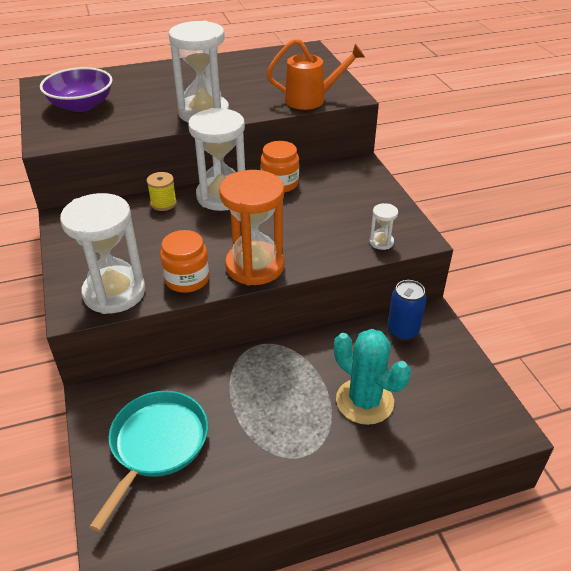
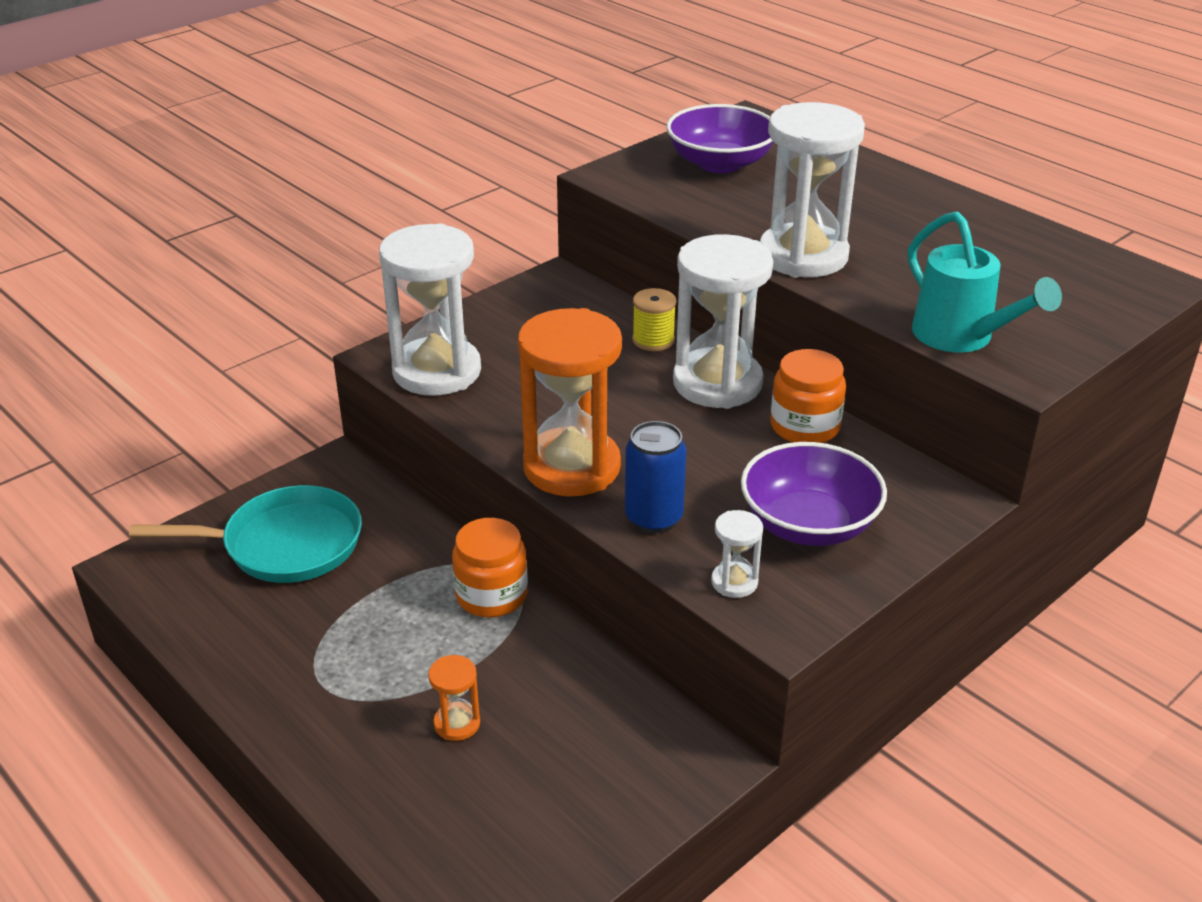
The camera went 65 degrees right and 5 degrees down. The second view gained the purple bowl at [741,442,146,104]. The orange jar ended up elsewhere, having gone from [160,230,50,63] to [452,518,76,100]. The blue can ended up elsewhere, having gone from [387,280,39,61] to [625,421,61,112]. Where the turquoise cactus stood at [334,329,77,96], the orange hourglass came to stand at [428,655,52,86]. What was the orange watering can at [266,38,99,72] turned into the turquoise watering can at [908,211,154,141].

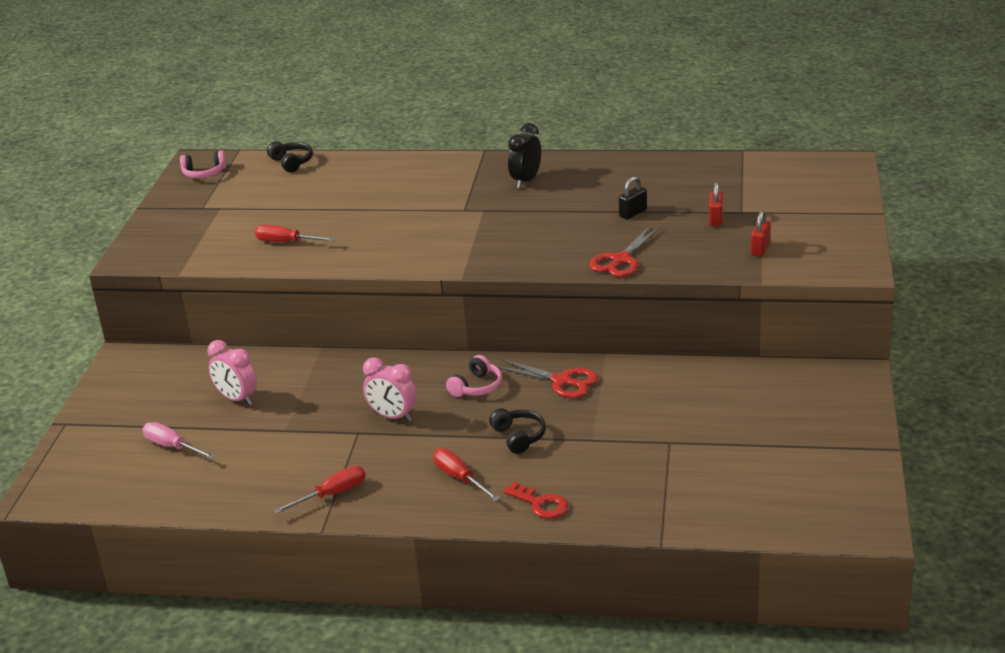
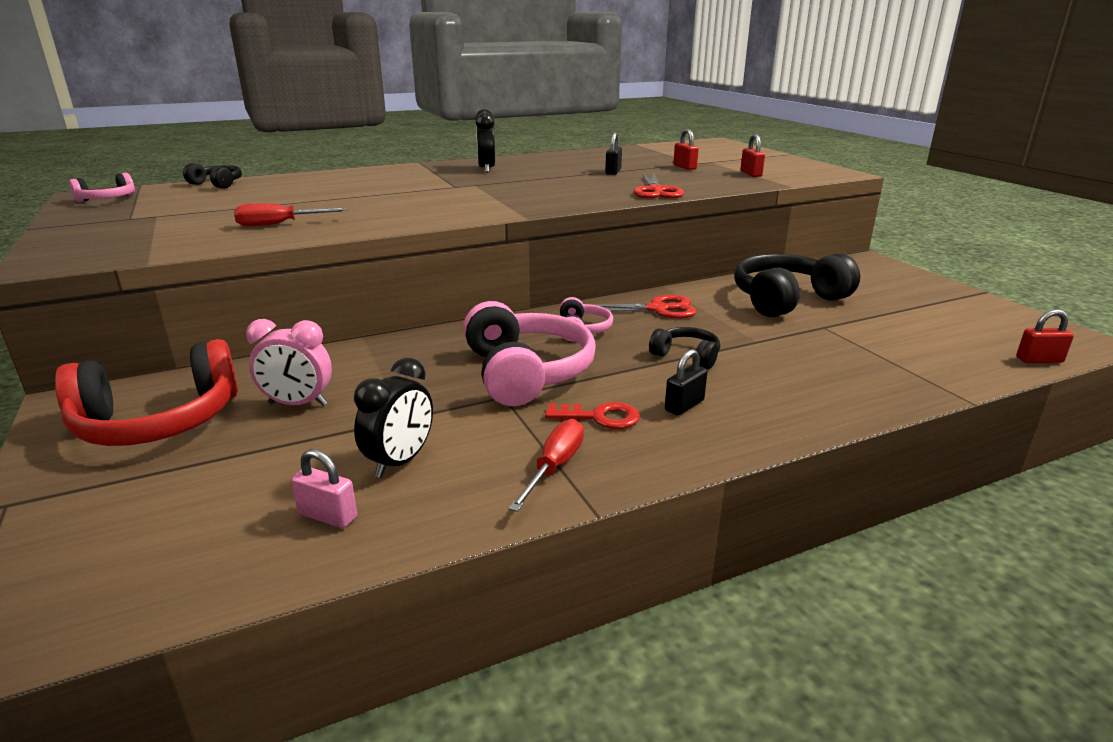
The camera went 35 degrees left and 5 degrees down. The second view lost the pink screwdriver at [143,422,72,37]. The second view gained the red headphones at [55,339,183,107]. The second view gained the pink padlock at [291,449,66,79]. The second view gained the black clock at [354,358,79,120]. The second view gained the black headphones at [734,253,126,64]. The second view gained the red padlock at [1016,309,58,54]. The red key ended up elsewhere, having gone from [504,482,64,37] to [545,402,95,27]. Where the pink clock stood at [363,357,54,65], the pink headphones came to stand at [463,301,133,105]. Where the red screwdriver stood at [433,448,67,53], the black padlock came to stand at [665,349,42,67].

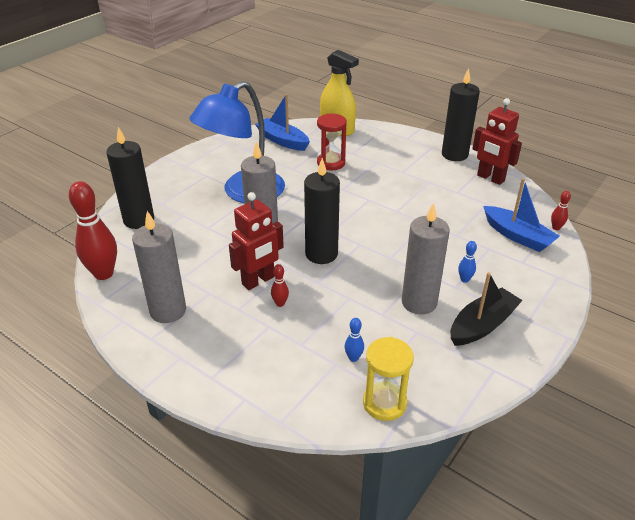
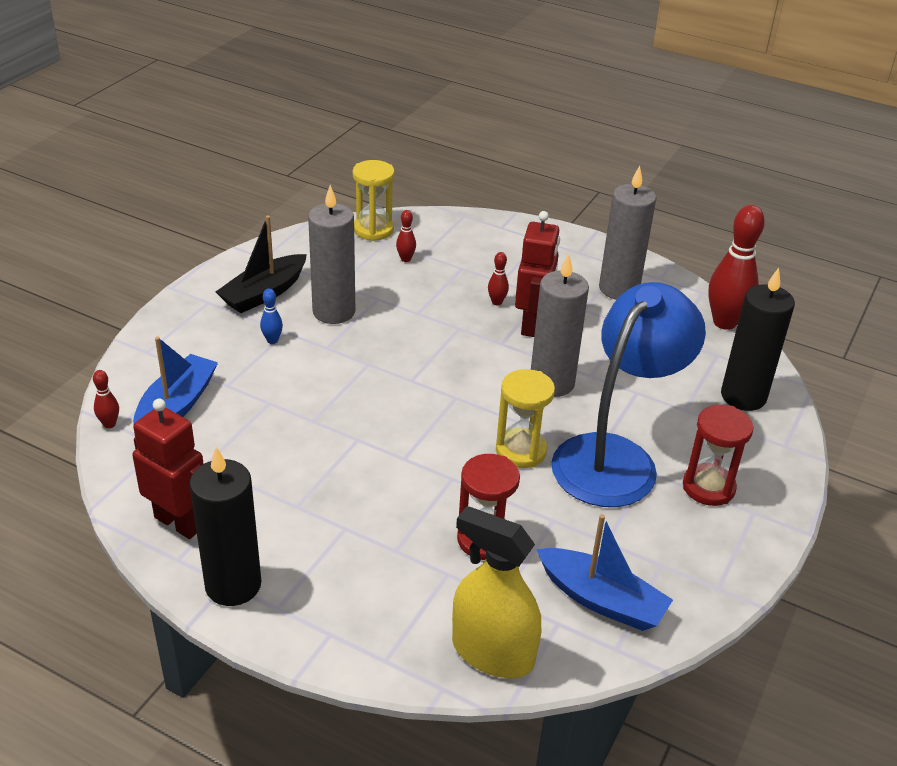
The camera went 170 degrees right and 0 degrees up. The second view lost the black candle at [304,158,36,106]. The second view gained the yellow hourglass at [496,369,59,99]. The second view gained the red hourglass at [683,405,71,101]. What was the blue bowling pin at [345,318,19,44] turned into the red bowling pin at [396,210,20,52]. The red robot at [229,192,55,98] ended up facing another way, 150 degrees clockwise from before. The blue boat at [483,178,77,74] ended up facing another way, 75 degrees clockwise from before.

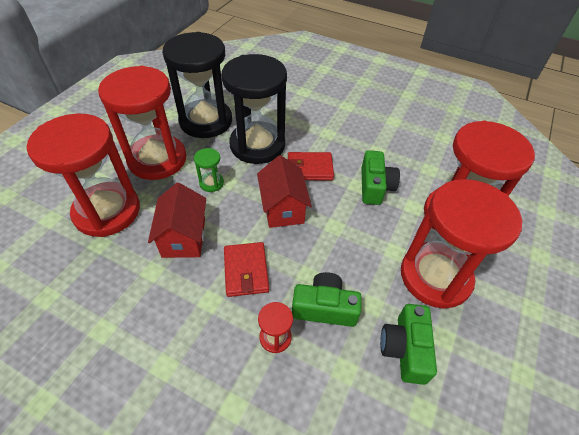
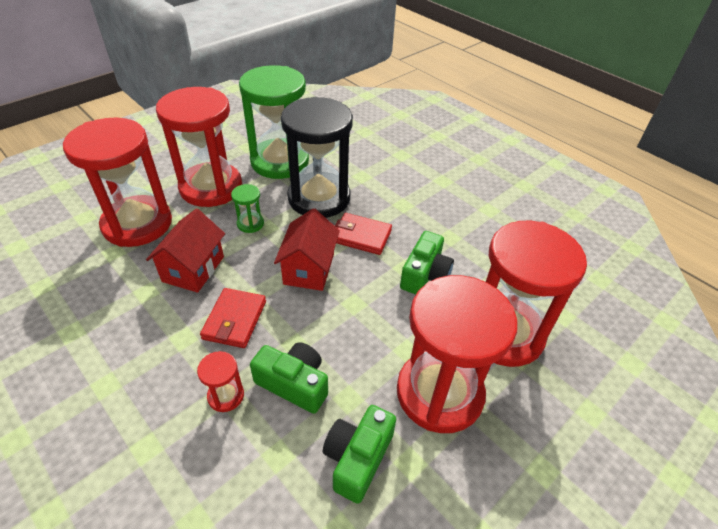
The camera went 20 degrees right and 5 degrees down. What was the black hourglass at [162,32,70,106] turned into the green hourglass at [239,65,70,114].

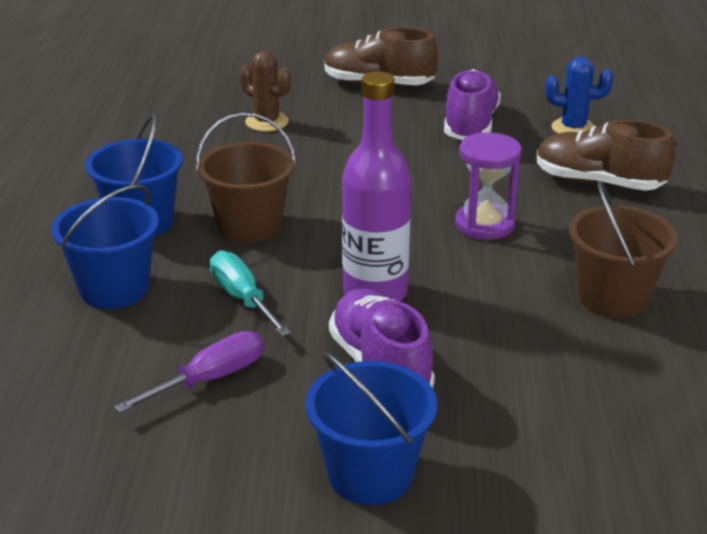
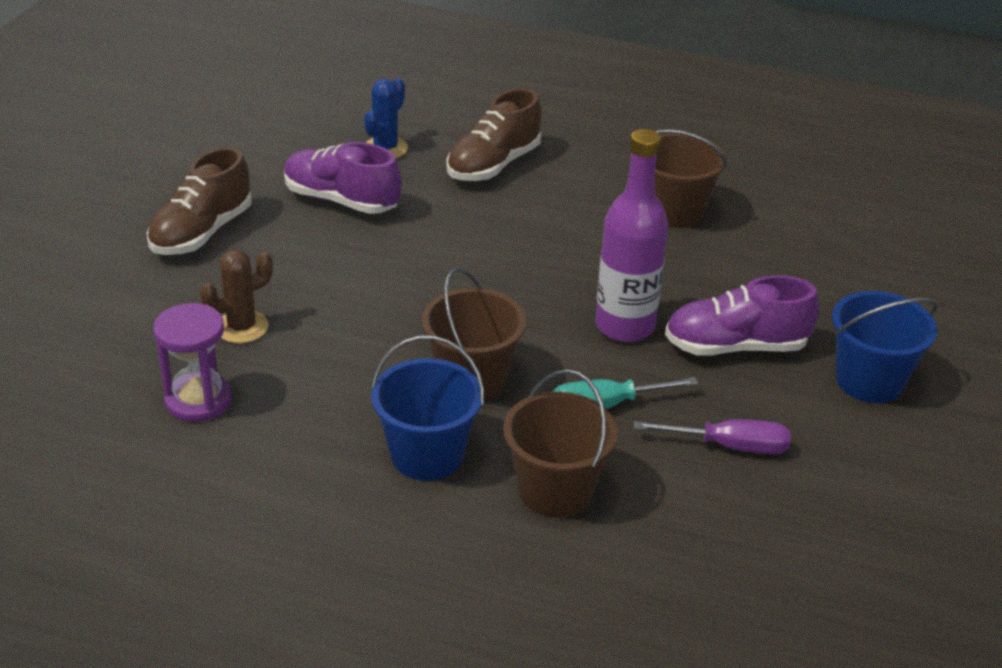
The camera went 75 degrees left and 5 degrees up. The purple hourglass ended up elsewhere, having gone from [455,133,67,107] to [153,303,79,119]. What was the blue bucket at [51,184,108,125] turned into the brown bucket at [503,370,115,148]. The purple screwdriver at [114,331,149,82] ended up facing another way, 120 degrees clockwise from before.

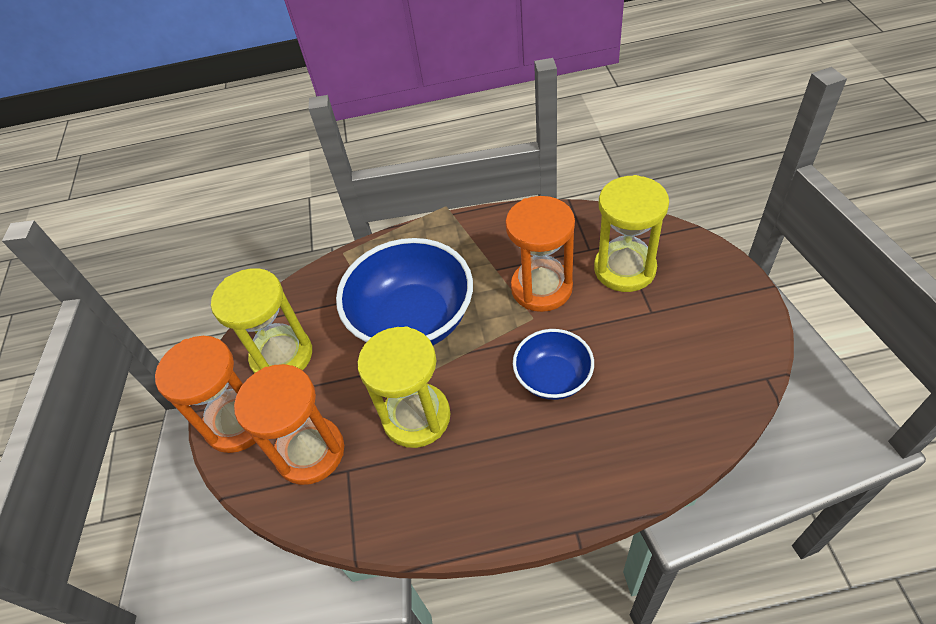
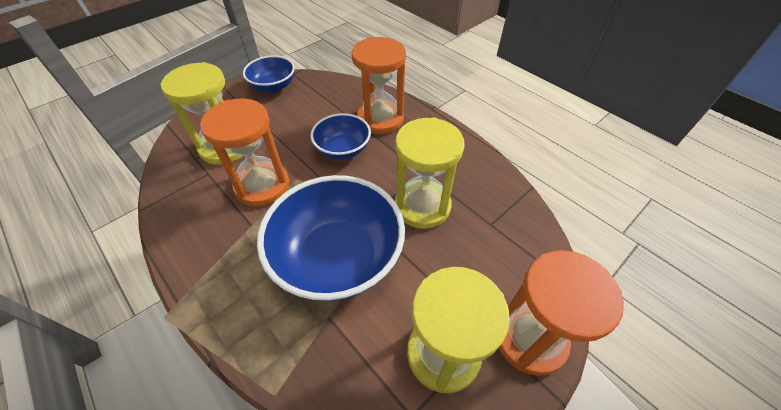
The camera went 130 degrees left and 0 degrees up. The second view gained the blue bowl at [243,55,52,38]. The orange hourglass ended up elsewhere, having gone from [234,364,110,121] to [352,37,54,97].

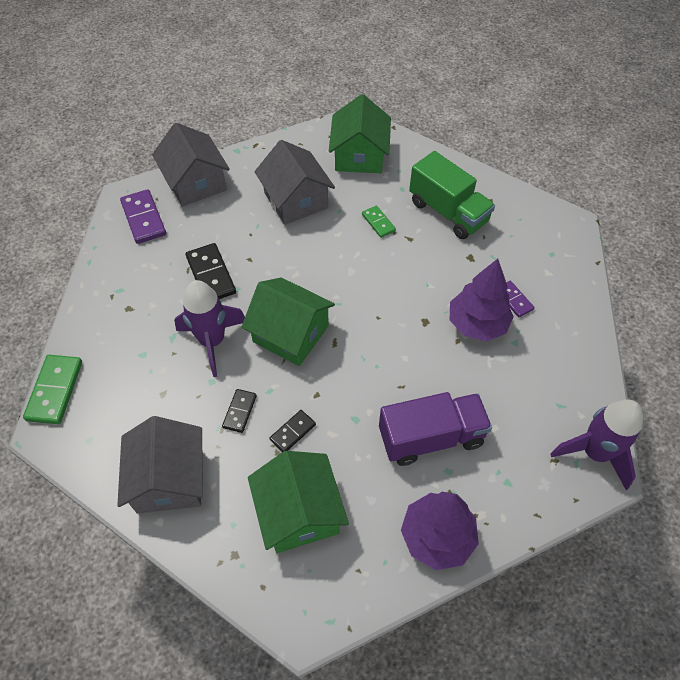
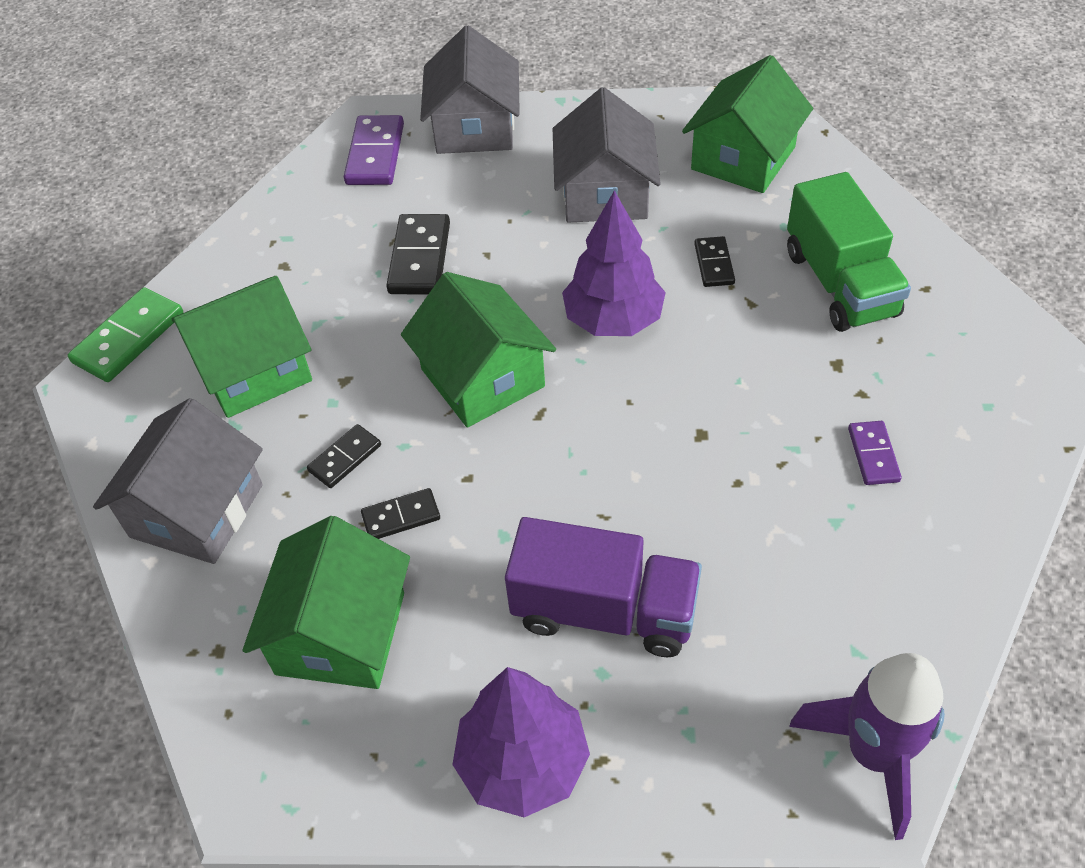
The camera went 30 degrees right and 5 degrees down. The second view lost the purple rocket at [174,280,71,97]. The second view gained the green house at [172,276,140,142]. The purple tree ended up elsewhere, having gone from [450,259,64,82] to [562,190,104,146]. What was the green domino at [362,205,34,33] turned into the black domino at [694,236,41,51].

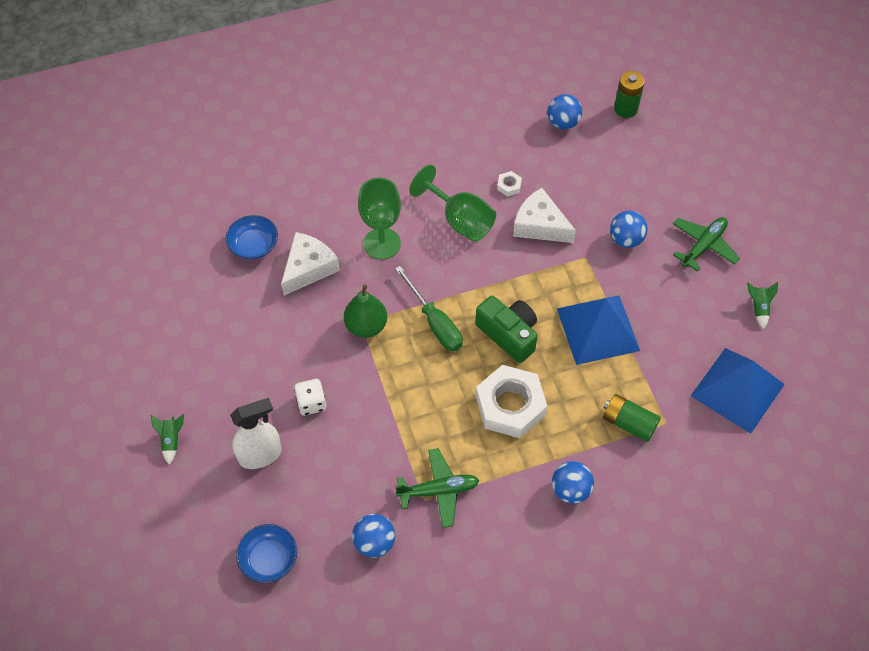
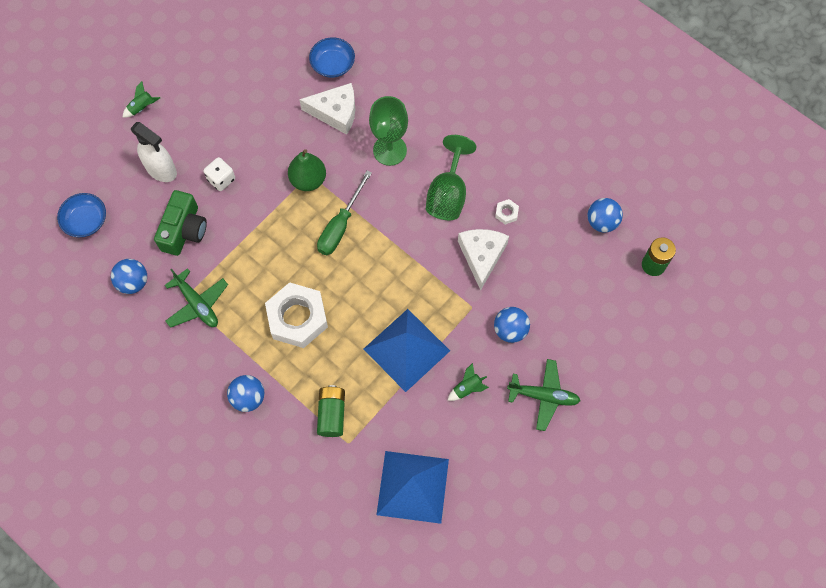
The camera went 60 degrees right and 10 degrees up. The green camera ended up elsewhere, having gone from [475,296,63,67] to [154,190,53,66]. The green rocket ended up elsewhere, having gone from [747,282,31,47] to [448,363,41,38].

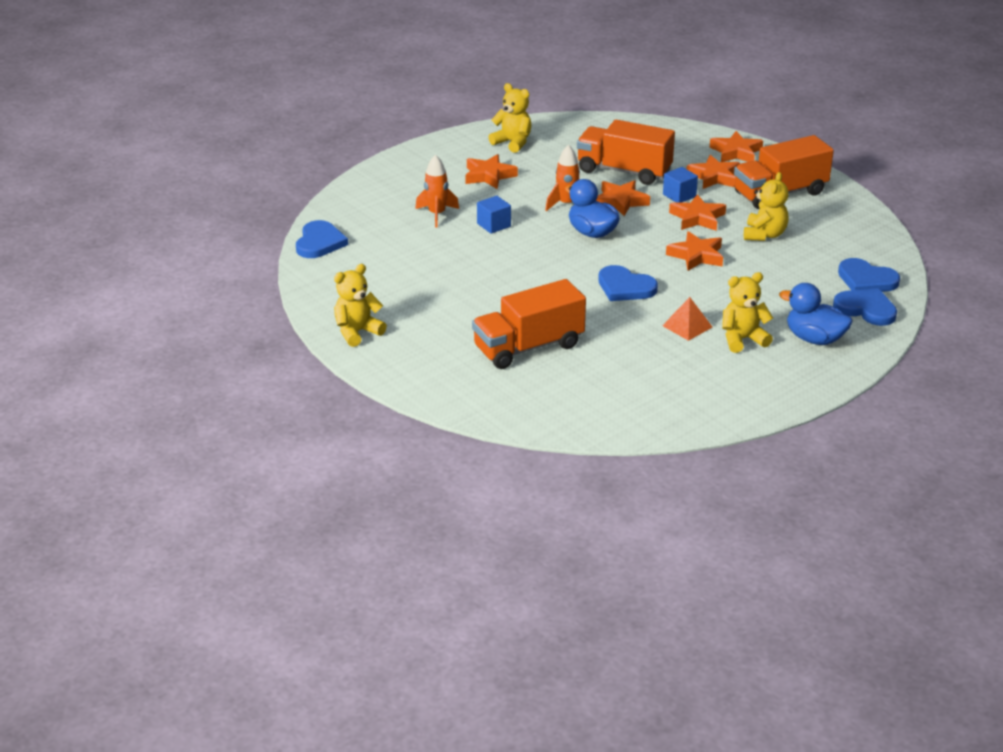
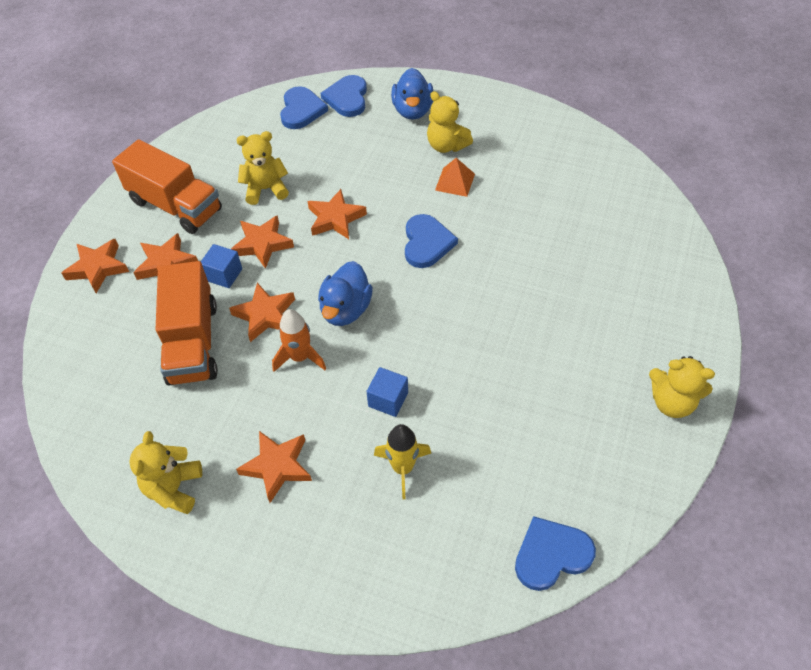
The camera went 120 degrees left and 20 degrees up. The second view lost the orange truck at [472,279,114,90]. What was the orange rocket at [415,155,44,72] turned into the yellow rocket at [374,424,57,75].

